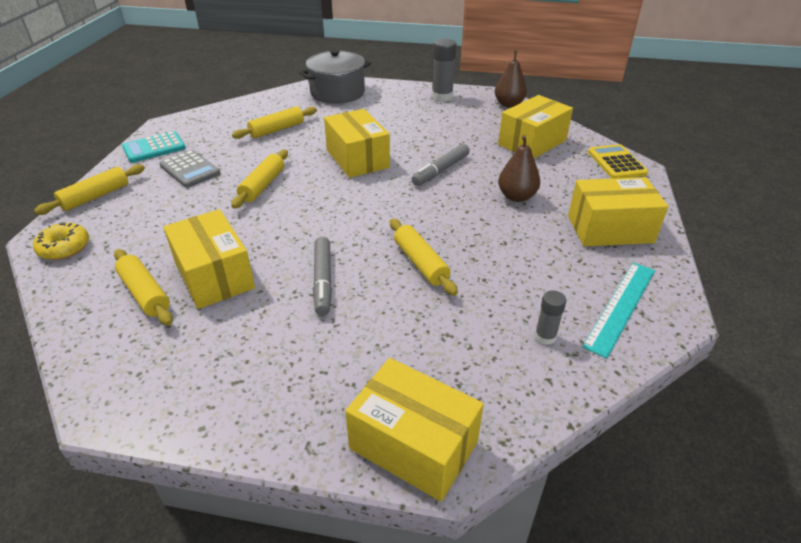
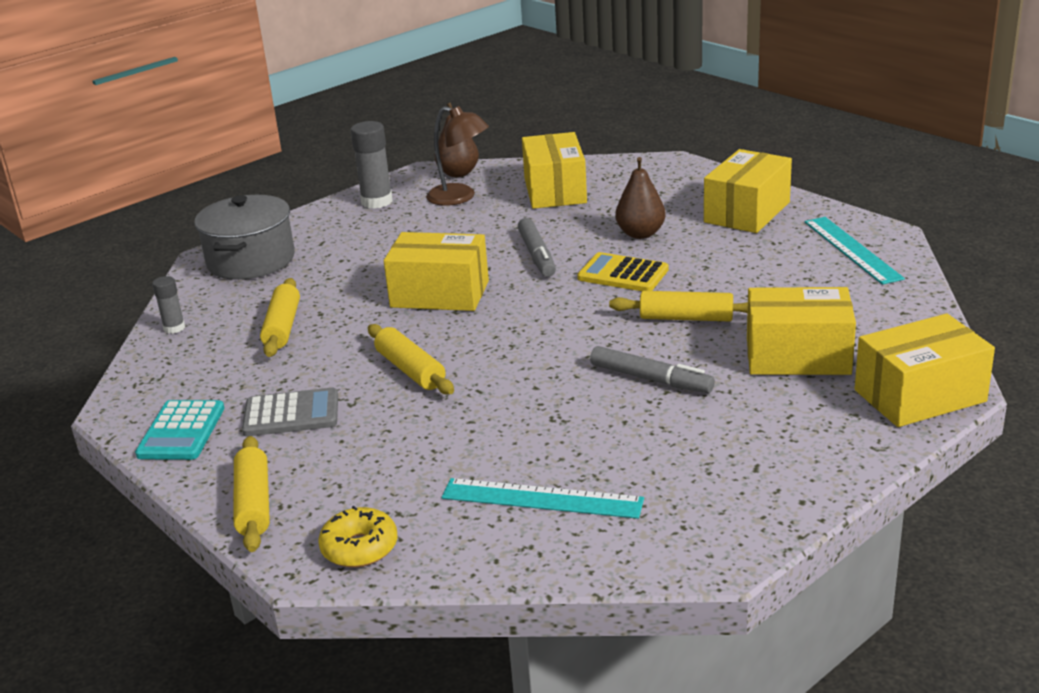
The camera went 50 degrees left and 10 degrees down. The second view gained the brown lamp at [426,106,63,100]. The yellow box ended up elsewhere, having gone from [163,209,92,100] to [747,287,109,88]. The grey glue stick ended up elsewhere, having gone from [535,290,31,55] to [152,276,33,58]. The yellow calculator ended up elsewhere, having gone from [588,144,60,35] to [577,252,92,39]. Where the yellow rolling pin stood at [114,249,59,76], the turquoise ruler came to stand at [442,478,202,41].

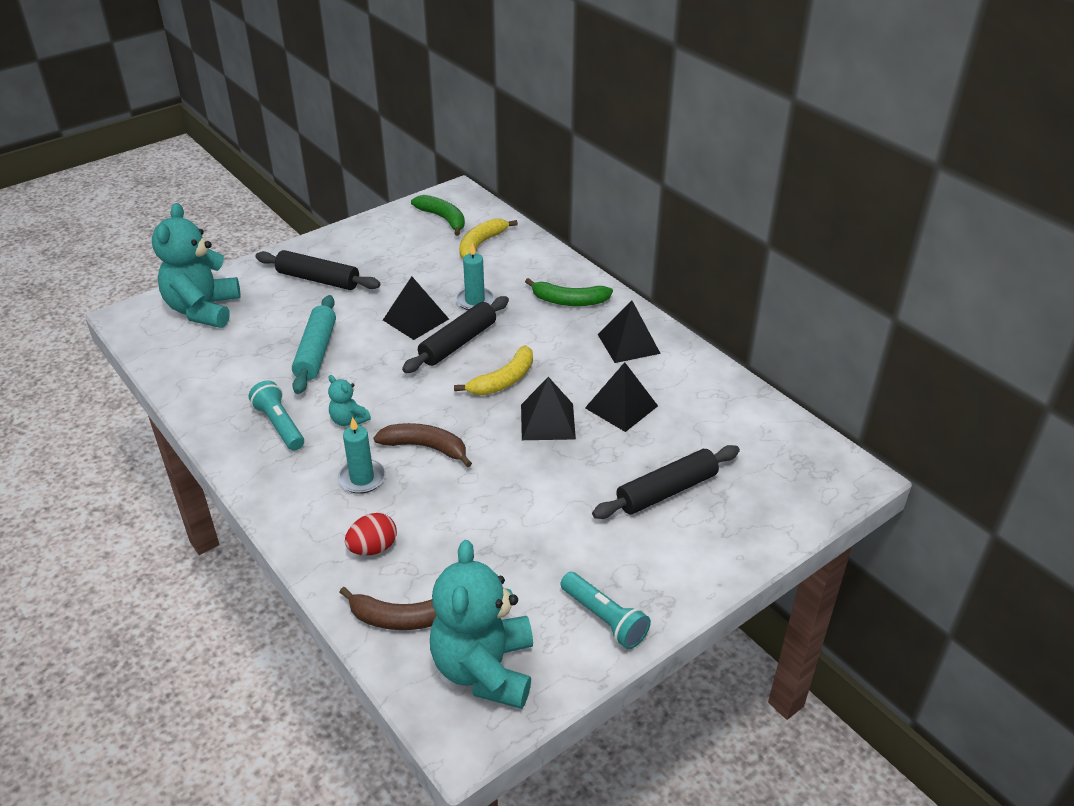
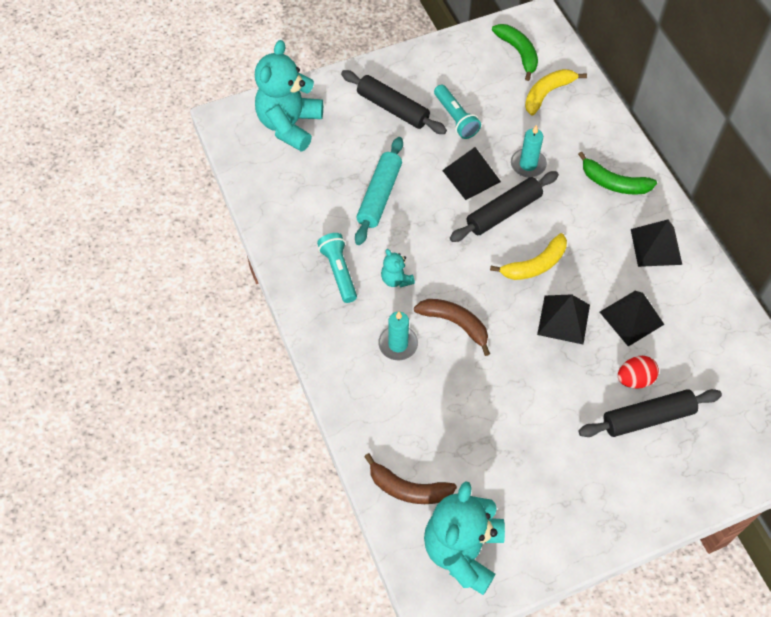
The camera went 15 degrees right and 20 degrees up. The red egg ended up elsewhere, having gone from [345,513,52,42] to [618,356,41,33]. The turquoise flashlight ended up elsewhere, having gone from [560,572,91,77] to [434,85,47,54].

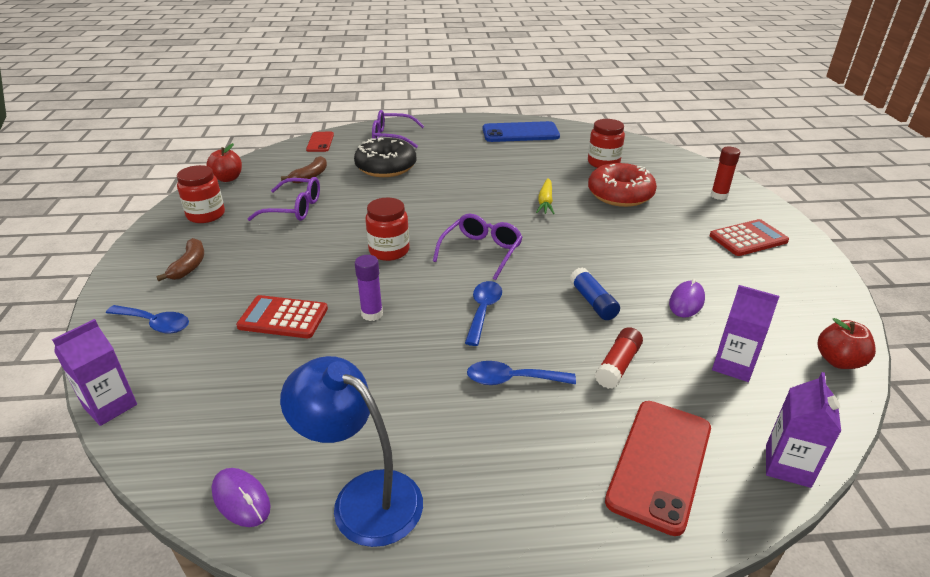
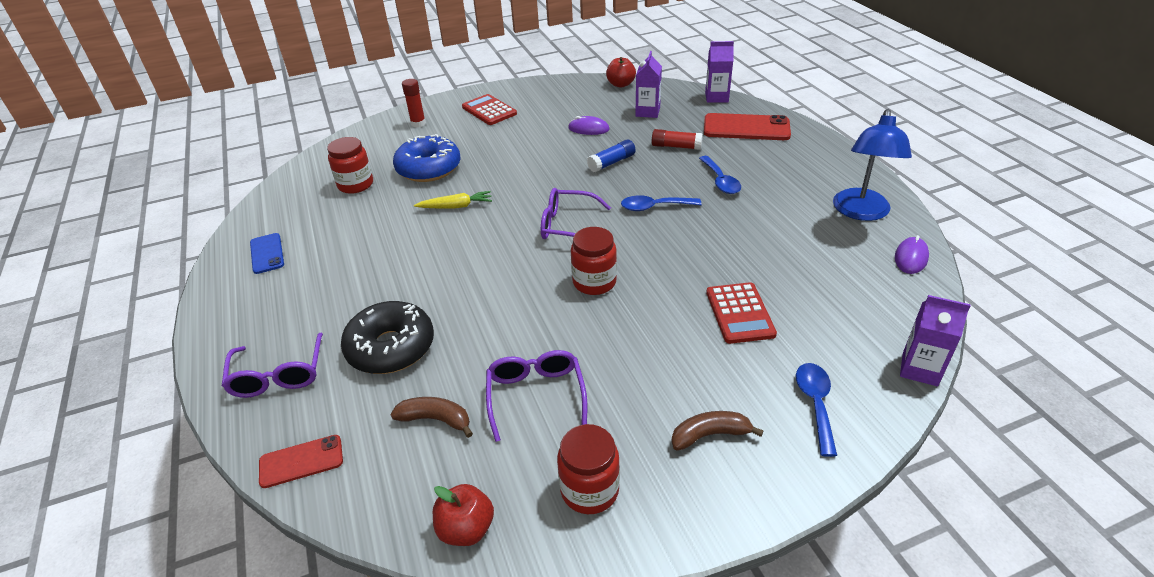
The camera went 105 degrees left and 5 degrees up. The second view lost the purple glue stick at [355,255,28,66]. What was the red donut at [588,163,69,44] turned into the blue donut at [393,134,67,48]. The size of the blue phone at [483,121,77,21] changed by a factor of 0.57.

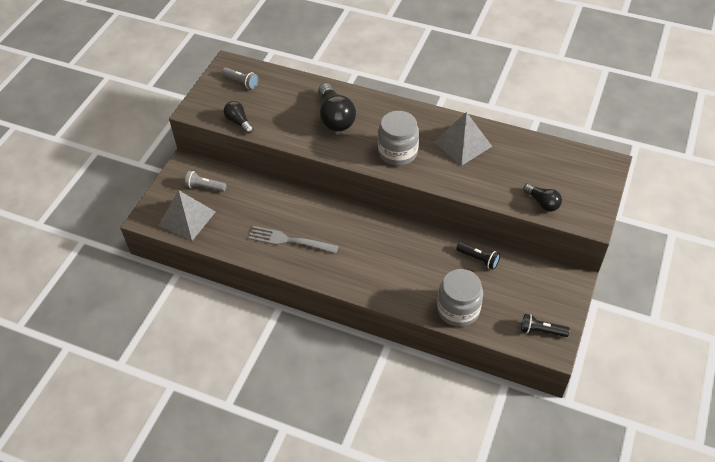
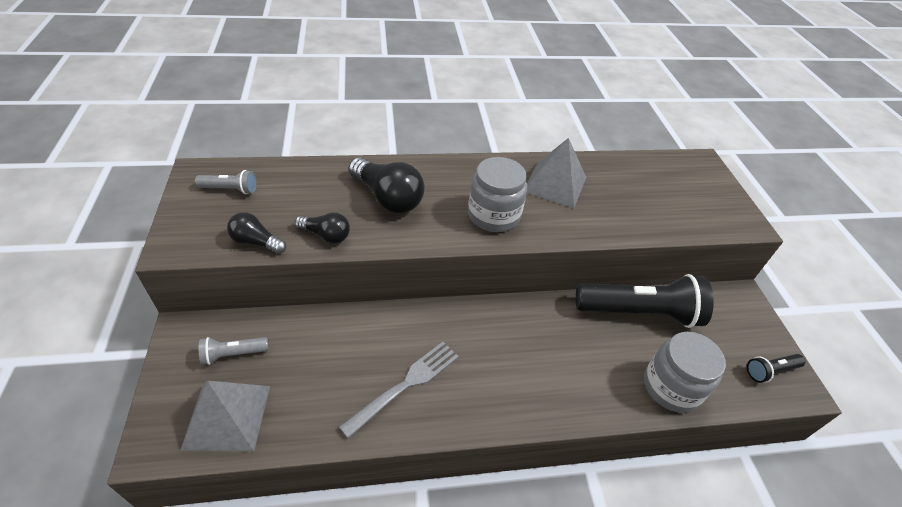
The camera went 35 degrees left and 5 degrees down. The black light bulb ended up elsewhere, having gone from [523,183,39,29] to [294,212,56,32]. The grey fork at [248,226,91,28] ended up facing another way, 150 degrees clockwise from before. The size of the black flashlight at [456,242,44,28] changed by a factor of 2.21.

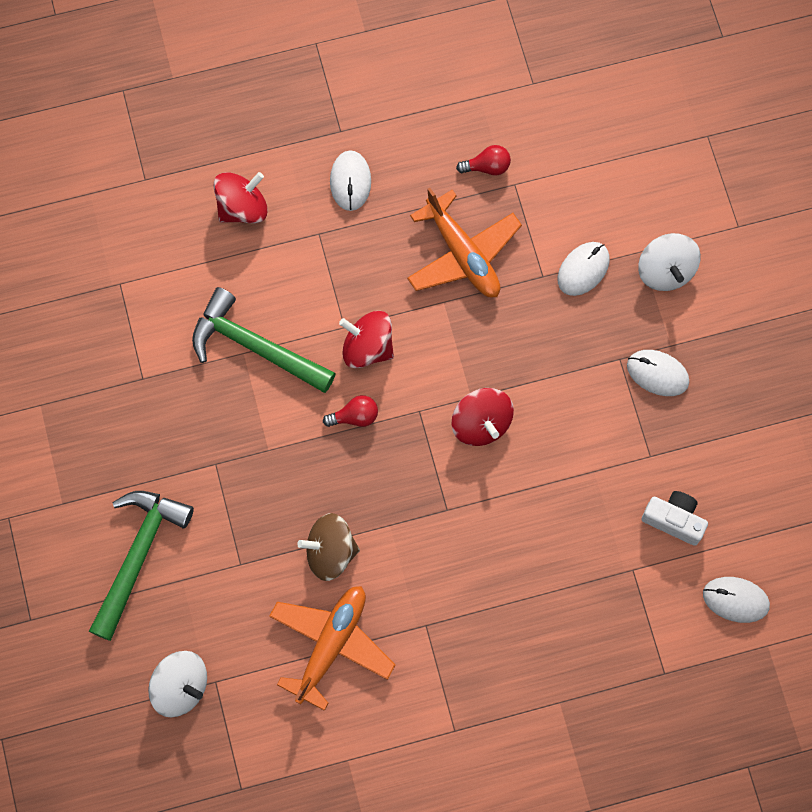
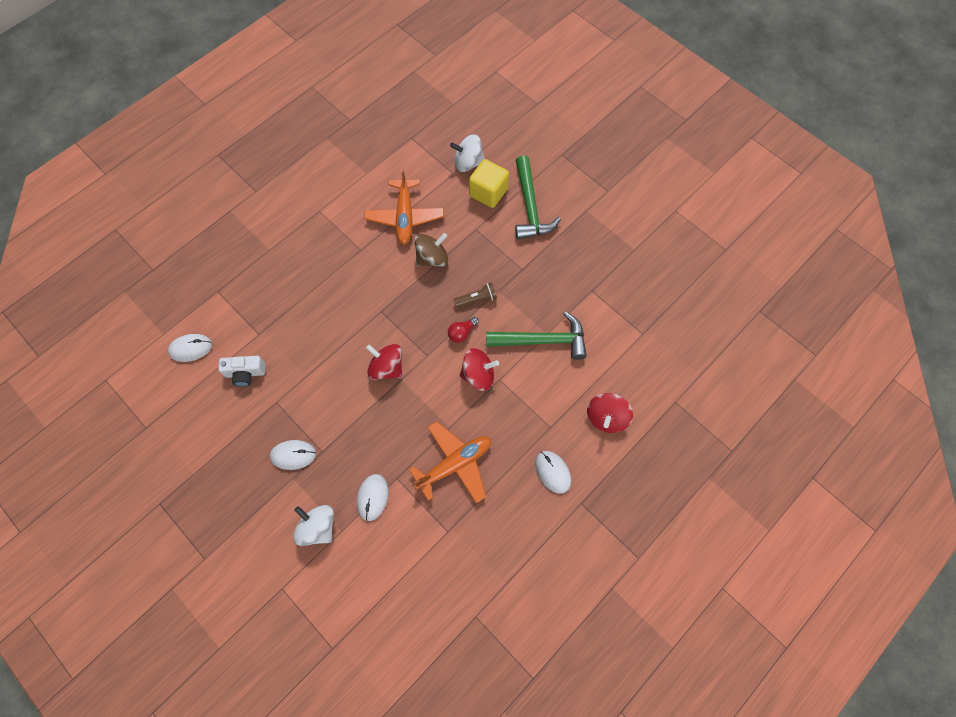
The camera went 150 degrees right and 5 degrees down. The second view lost the red light bulb at [456,145,55,30]. The second view gained the brown flashlight at [453,282,44,26]. The second view gained the yellow cube at [469,159,40,49]. The orange plane at [407,188,115,110] ended up facing another way, 120 degrees clockwise from before.

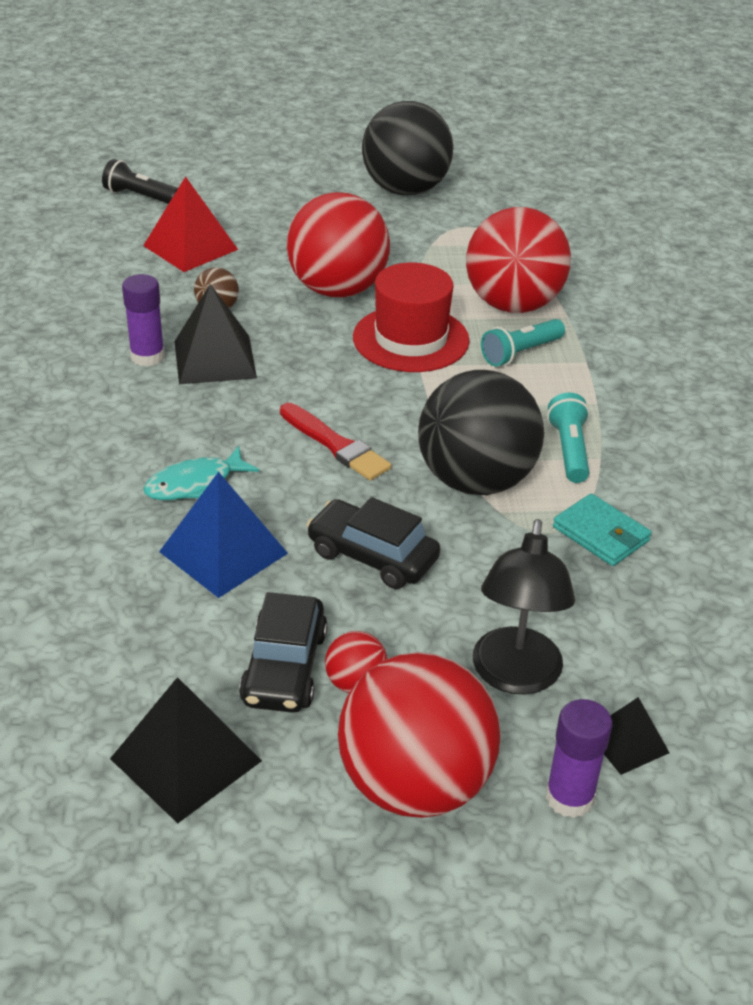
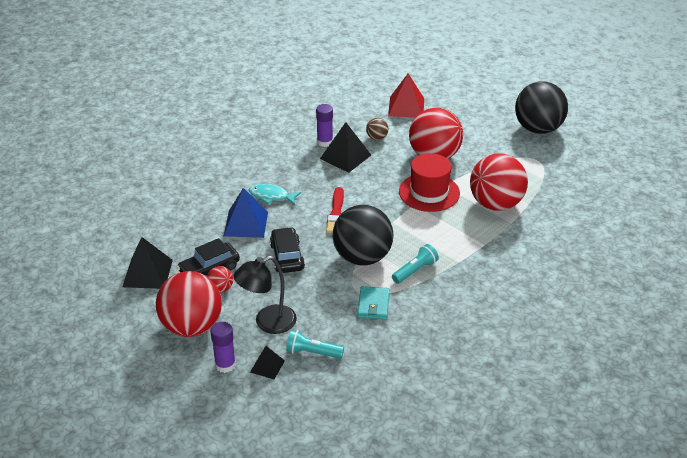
The camera went 50 degrees right and 0 degrees up. The second view lost the black flashlight at [102,159,76,45]. The turquoise flashlight ended up elsewhere, having gone from [481,319,84,48] to [286,330,58,29].

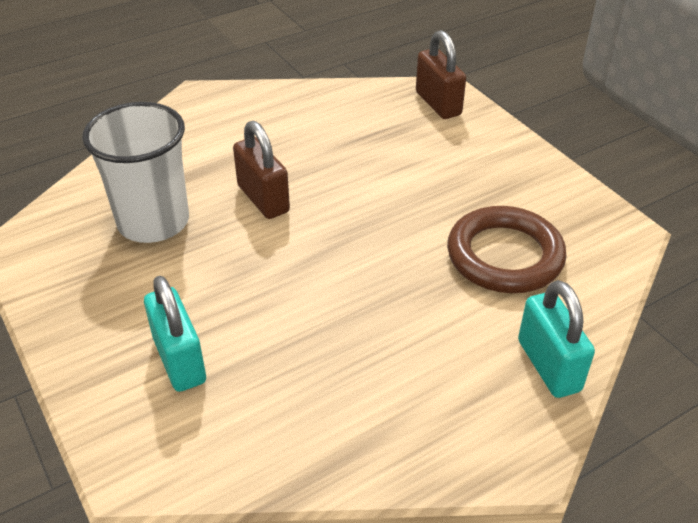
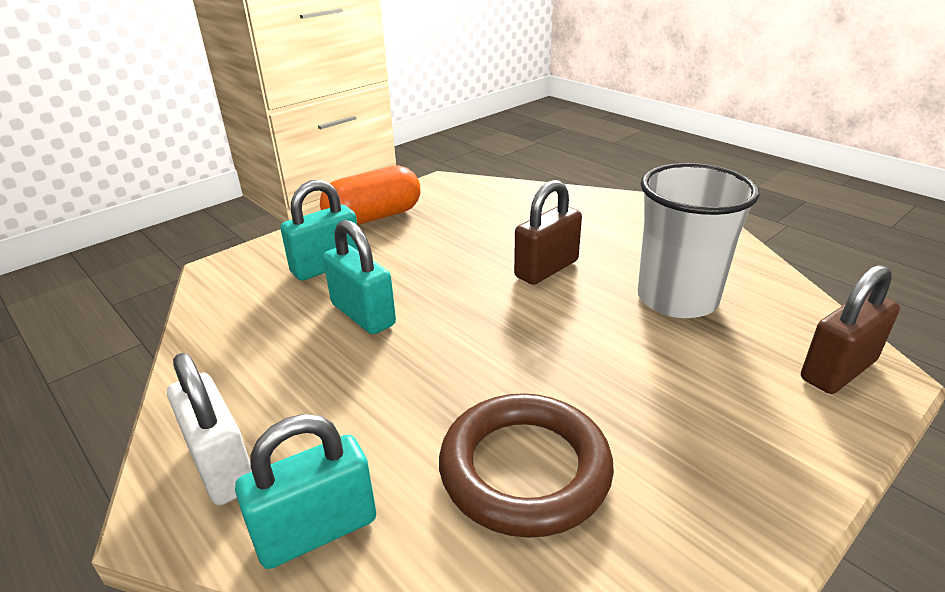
The camera went 80 degrees right and 10 degrees down. The second view gained the white padlock at [167,353,85,152]. The second view gained the orange capsule at [320,165,100,60]. The second view gained the turquoise padlock at [323,220,73,114]. The white cup ended up elsewhere, having gone from [82,102,107,141] to [637,163,122,155].

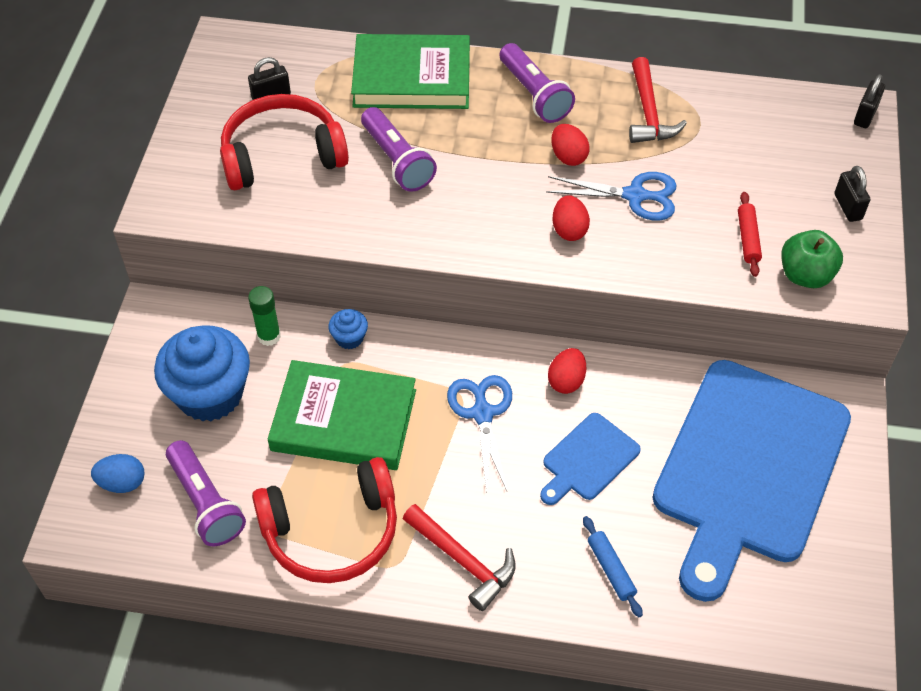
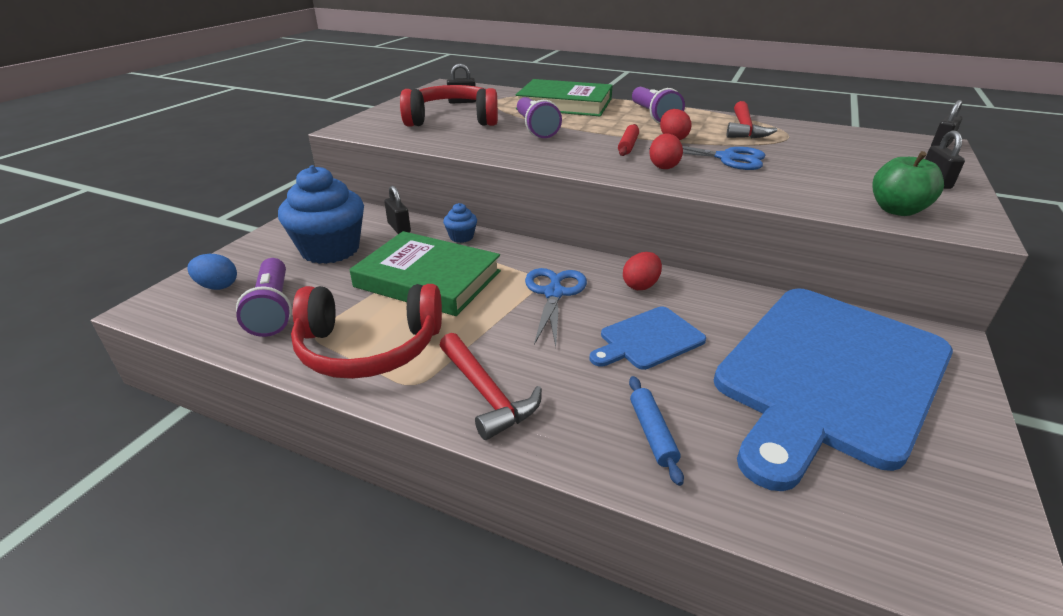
The camera went 15 degrees right and 20 degrees down. The red rolling pin ended up elsewhere, having gone from [738,192,24,85] to [618,124,21,32]. Where the green glue stick stood at [248,286,33,60], the black padlock came to stand at [384,185,27,49].

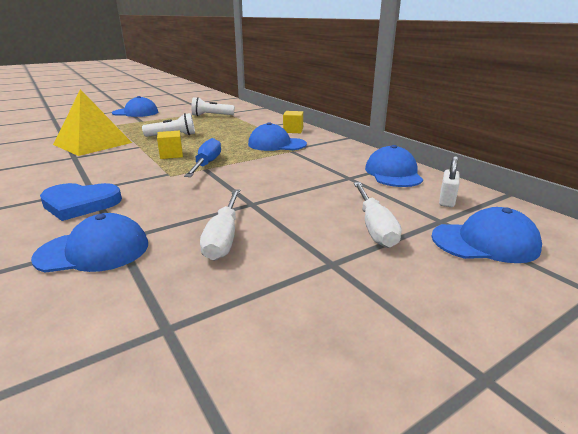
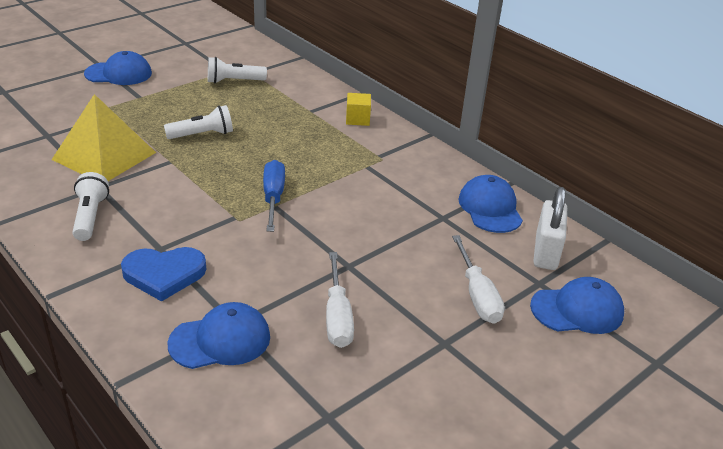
The camera went 10 degrees left and 10 degrees up. The second view lost the yellow cube at [157,131,26,28]. The second view lost the blue cap at [248,122,59,29]. The second view gained the white flashlight at [72,172,37,69]. The size of the white padlock at [439,156,20,51] changed by a factor of 1.62.

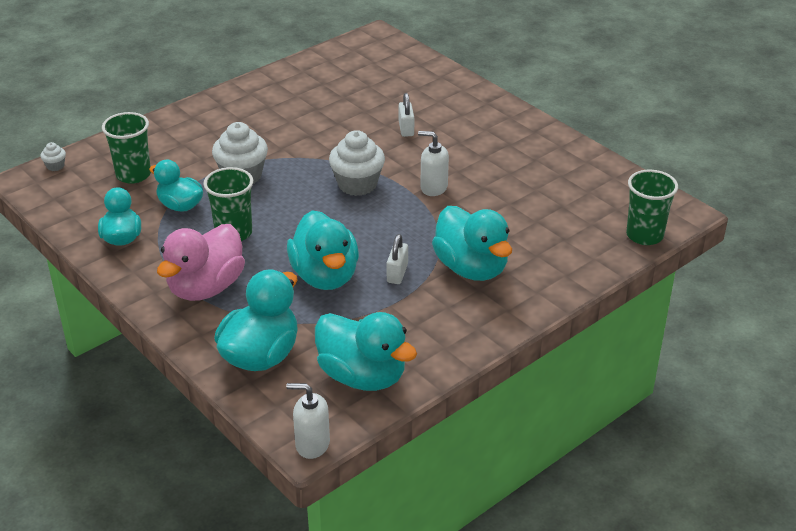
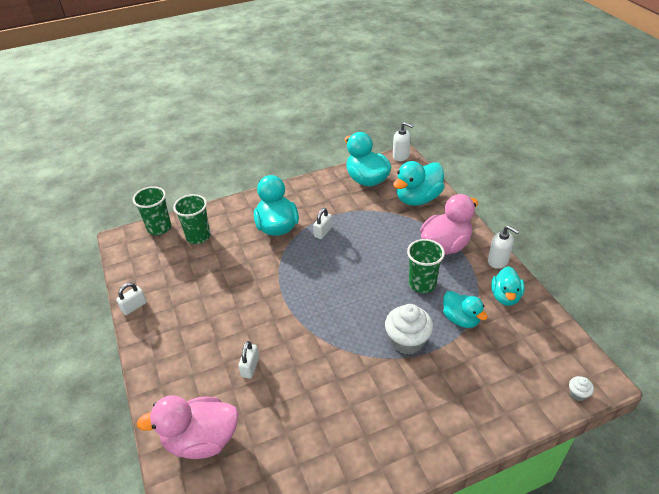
The camera went 160 degrees left and 5 degrees up. The second view lost the turquoise duck at [287,210,72,80]. The second view lost the white cupcake at [329,130,56,66]. The second view gained the white padlock at [116,283,31,32]. The second view gained the pink duck at [136,396,103,63]. The green cup ended up elsewhere, having gone from [102,112,49,72] to [173,194,38,50]. The white soap dispenser ended up elsewhere, having gone from [418,131,31,65] to [488,225,32,44].

